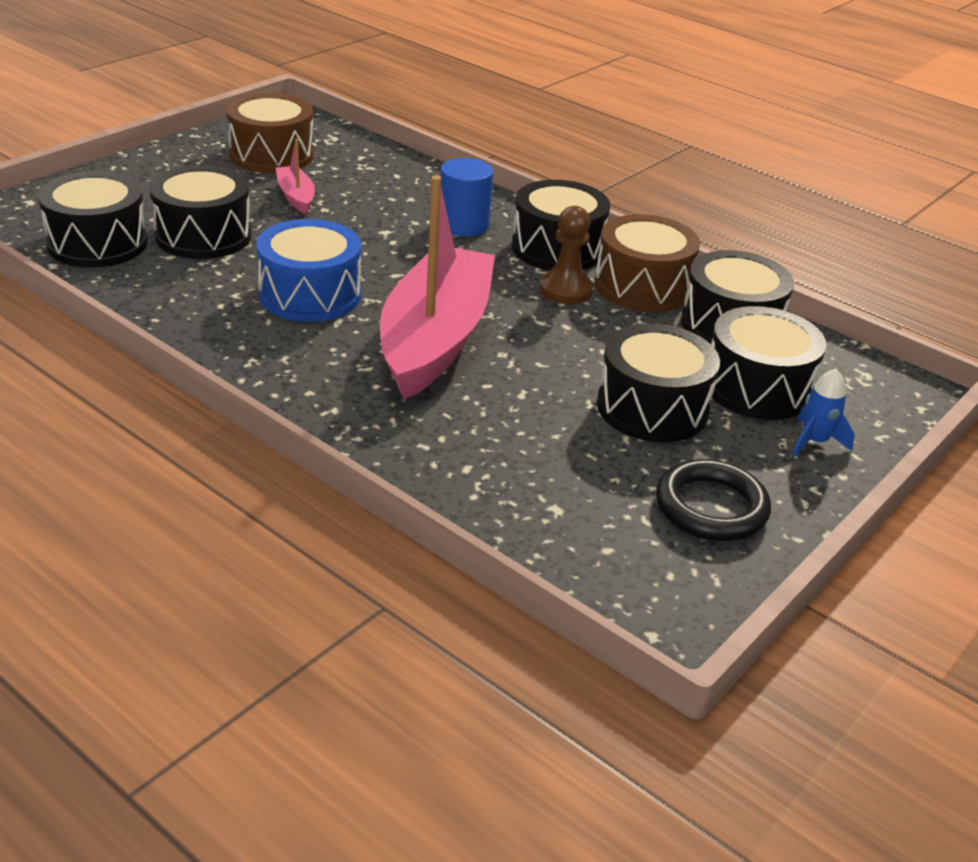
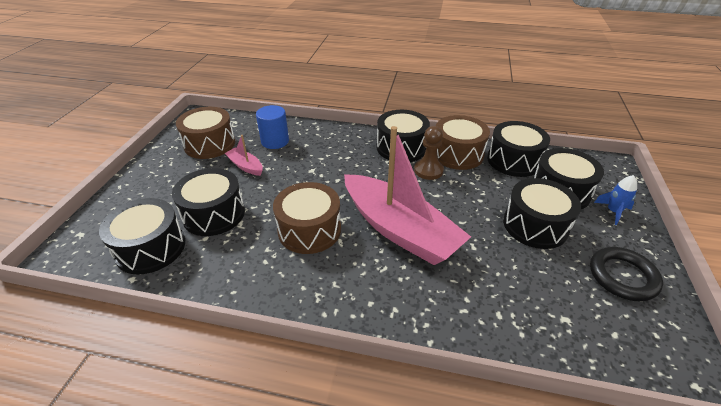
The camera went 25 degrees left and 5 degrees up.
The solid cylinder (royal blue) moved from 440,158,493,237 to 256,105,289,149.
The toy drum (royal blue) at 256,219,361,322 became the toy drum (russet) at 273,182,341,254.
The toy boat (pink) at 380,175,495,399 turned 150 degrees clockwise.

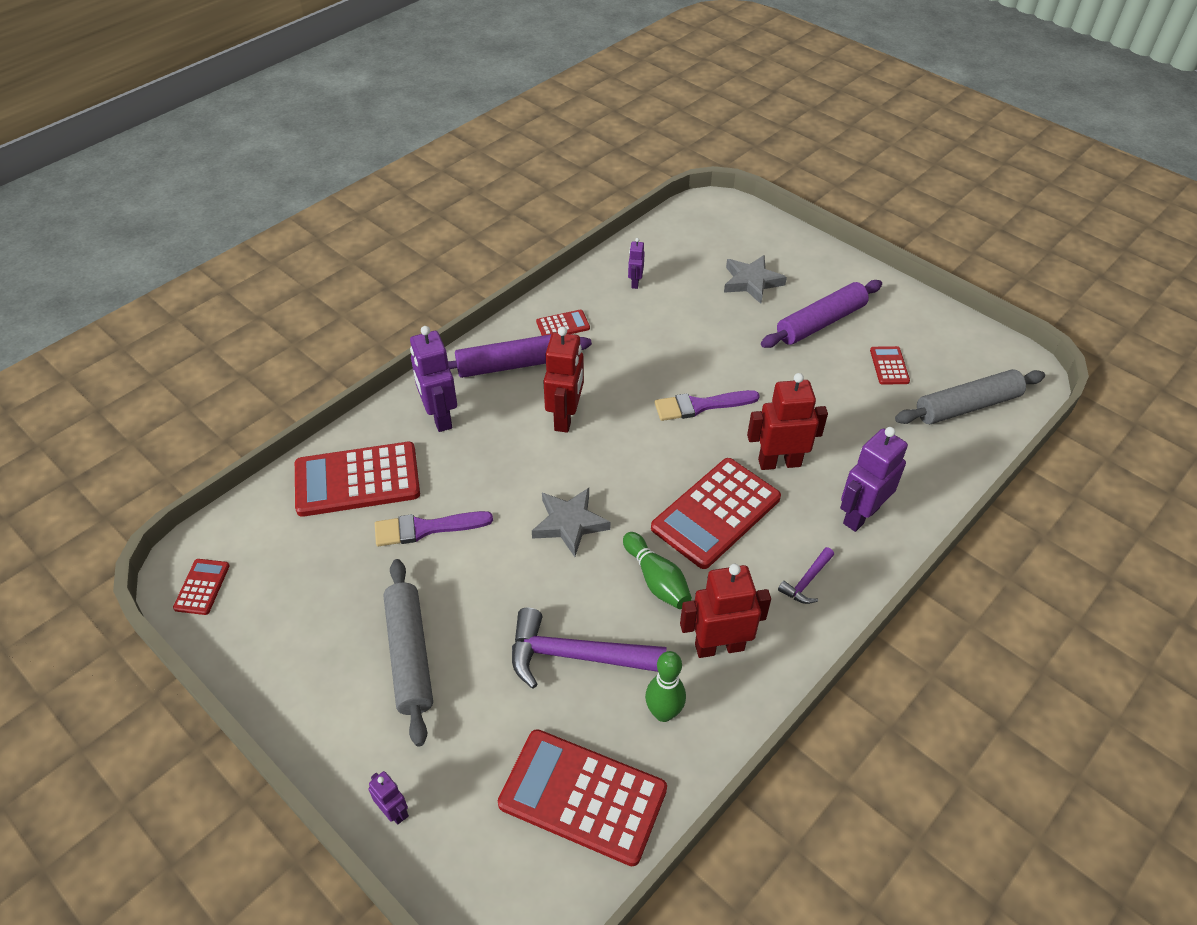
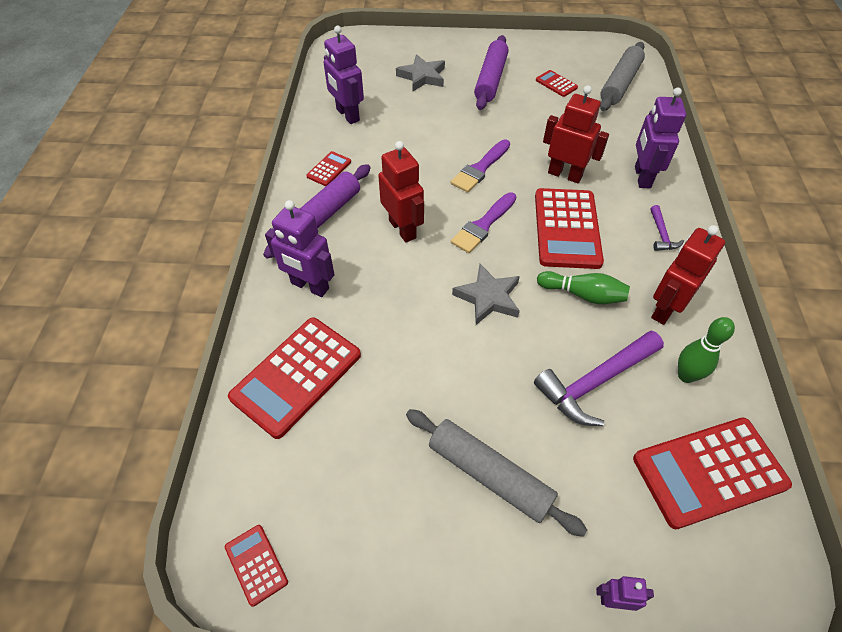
The camera went 40 degrees left and 5 degrees up.
The paint brush (royal purple) moved from 375,511,493,546 to 451,192,516,253.
The toy robot (red) at 747,373,828,470 turned 75 degrees clockwise.
The toy robot (royal purple) at 628,238,645,289 changed to 1.94 times the size.

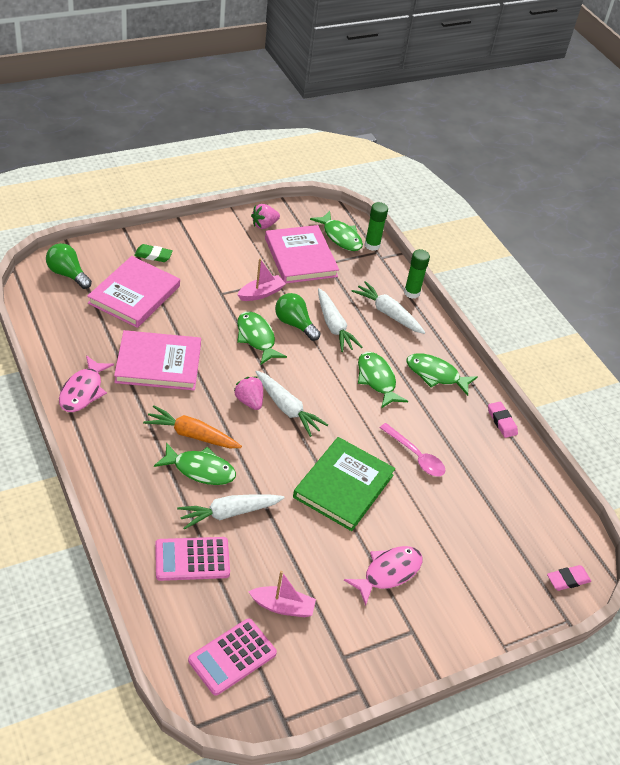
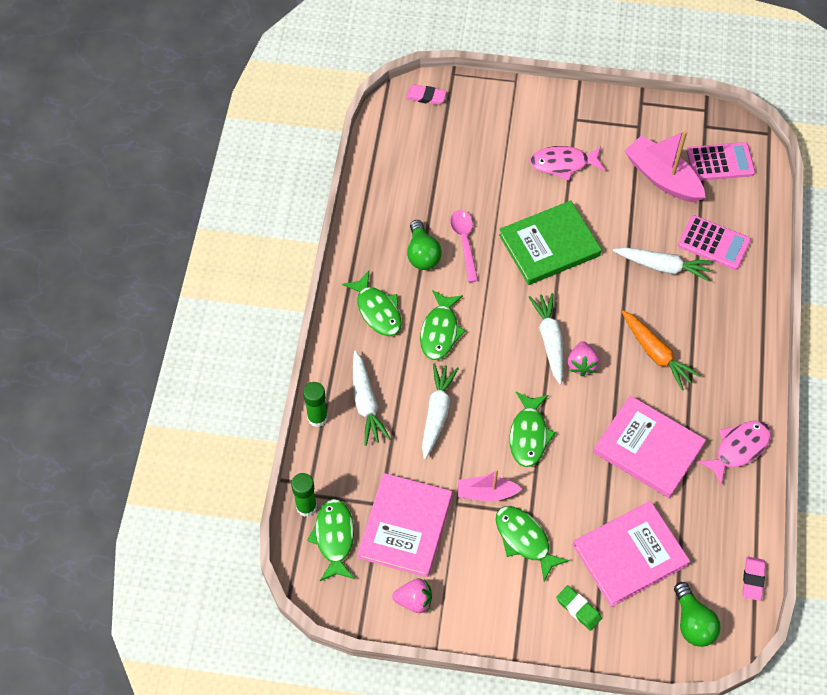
The camera went 140 degrees left and 15 degrees up.
The fish figure (green) moved from 154,442,236,485 to 496,506,570,581.
The light bulb (green) moved from 275,293,321,341 to 407,220,442,270.
The eraser (pink) moved from 488,402,518,438 to 742,557,766,601.
The toy boat (pink) at 248,571,316,617 changed to 1.66 times the size.

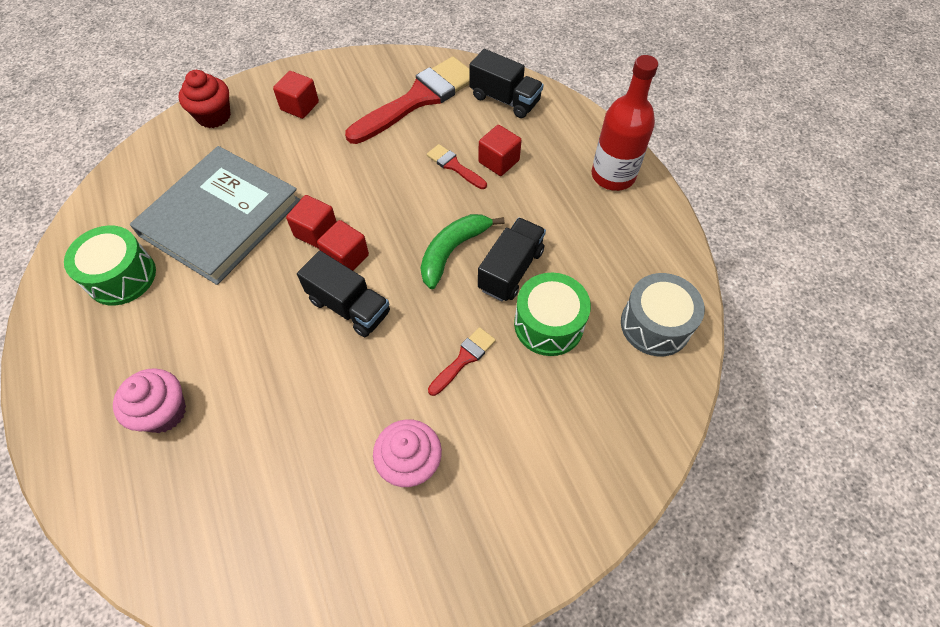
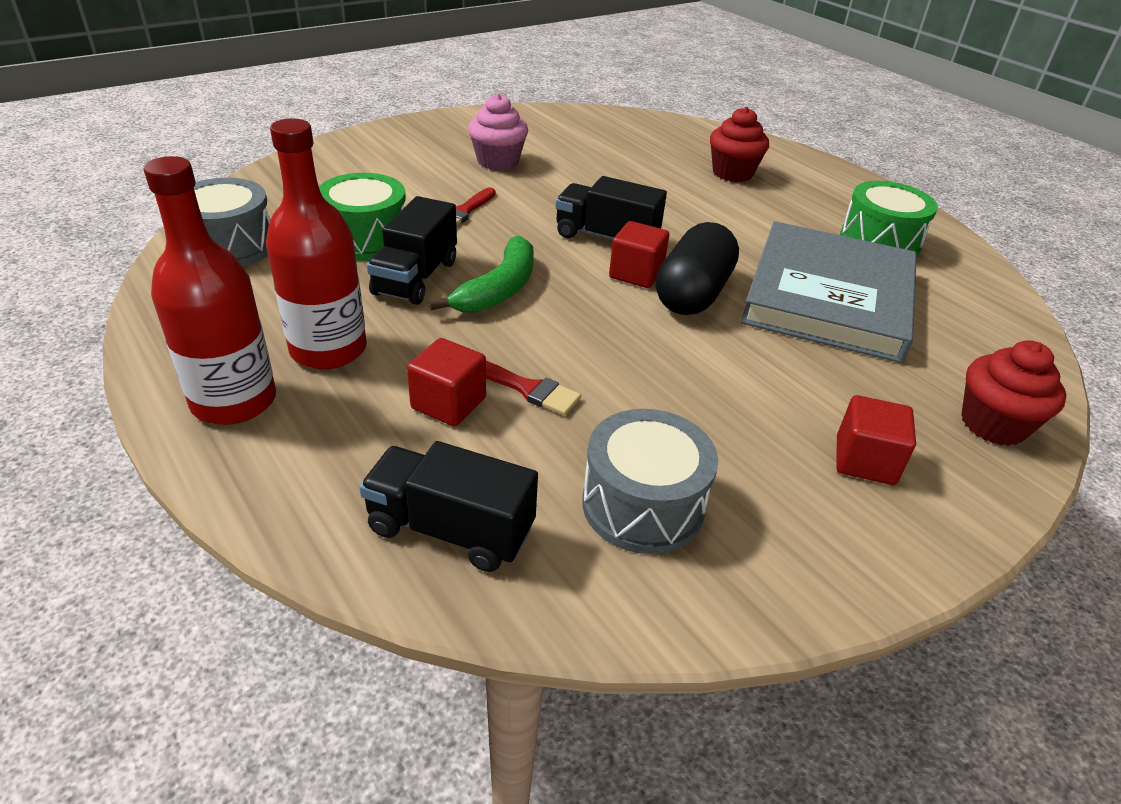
The camera went 165 degrees right and 20 degrees down.
The flask (red) at 266,118,367,369 appeared.
The block (red) at 286,195,337,248 was replaced by the capsule (jet-black) at 656,222,739,315.
The paint brush (red) at 345,57,469,144 was replaced by the toy drum (grey) at 582,409,718,554.
The fairy cake (pink) at 113,368,186,433 became the fairy cake (red) at 710,107,769,182.

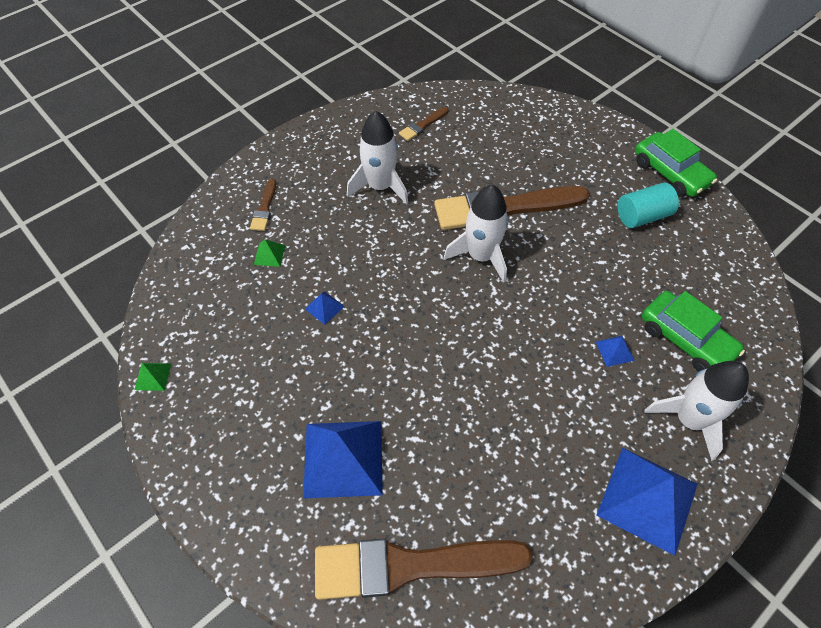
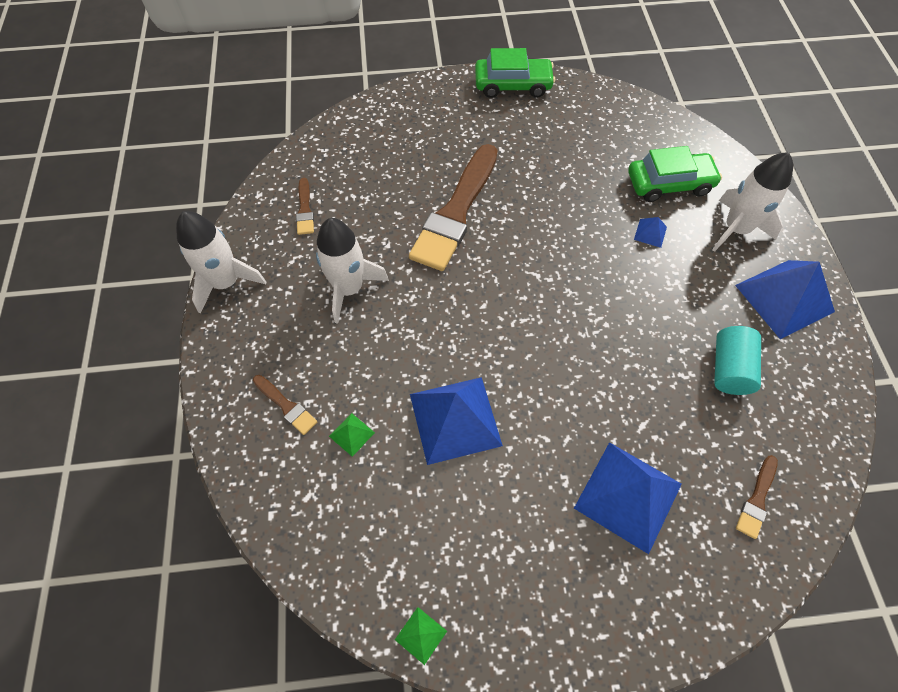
The camera went 55 degrees left and 5 degrees up.
The rocket (white) moved from 444,184,508,283 to 176,211,266,314.
The solid cylinder (teal) moved from 617,182,679,228 to 714,326,761,395.
The pyramid shape (royal blue) at 305,291,345,325 changed to 2.36 times the size.
The paint brush (russet) at 315,539,533,600 changed to 0.43 times the size.

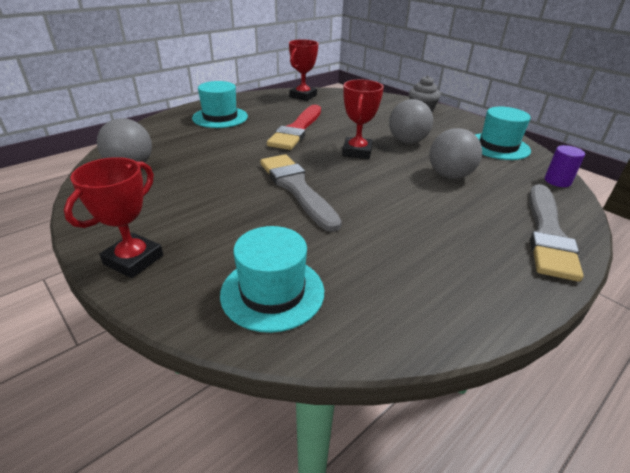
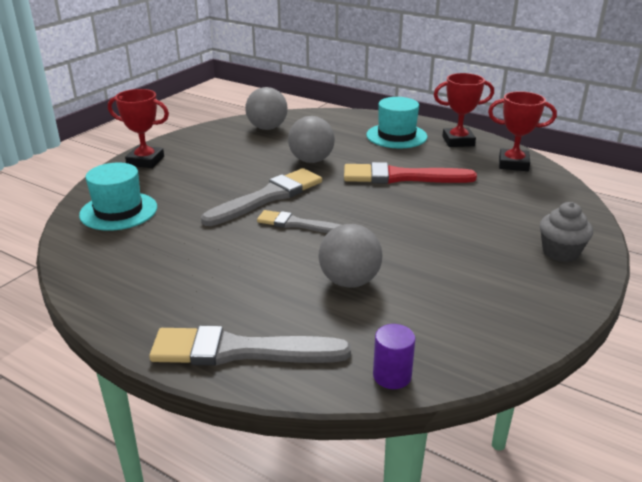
The camera went 75 degrees right and 5 degrees down.
The top hat (teal) at 475,107,531,160 disappeared.
The paint brush (grey) at 257,210,341,233 appeared.
The trophy (red) moved from 342,79,384,159 to 434,73,494,147.
The play ball (grey) moved from 389,99,433,144 to 288,116,335,163.

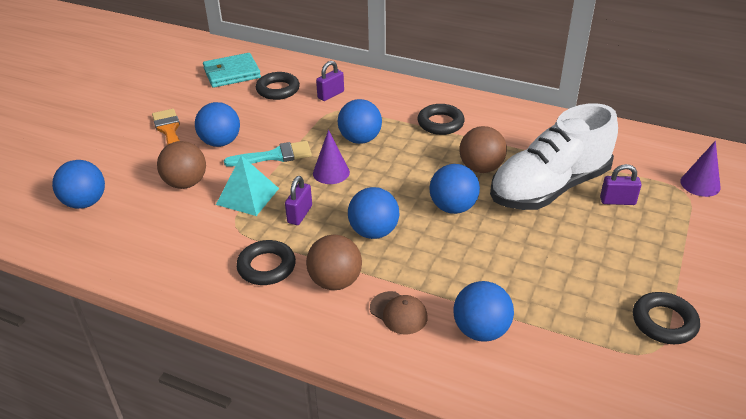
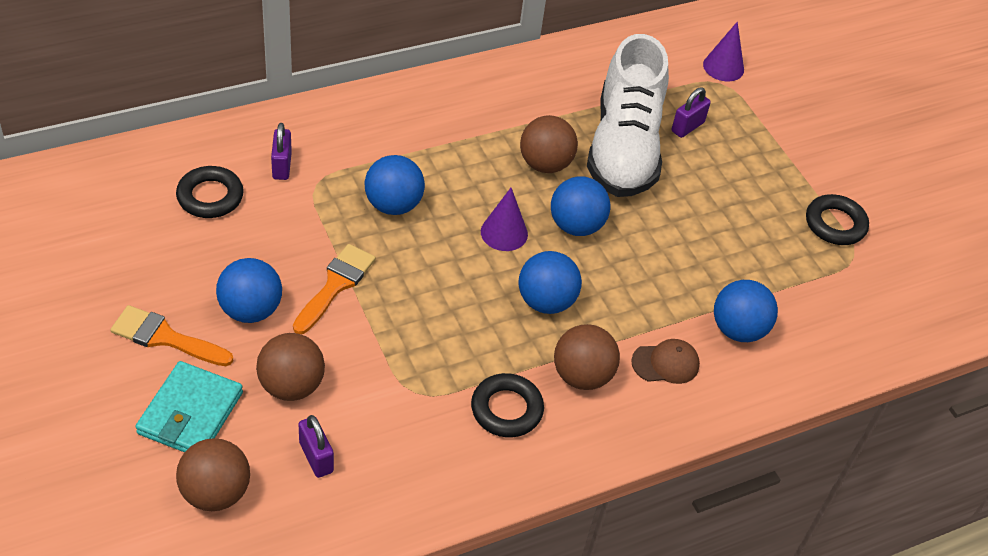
The camera went 55 degrees left and 10 degrees up.
The pyramid shape (teal) at 216,155,279,216 disappeared.
The ring (jet-black) at 417,104,465,135 disappeared.
The card wallet (teal) moved from 203,53,261,88 to 135,361,243,452.
The padlock (royal purple) moved from 285,176,312,225 to 298,415,334,478.
The solid cone (royal purple) moved from 313,130,350,184 to 481,188,528,251.
The play ball (royal blue) at 52,160,105,209 became the play ball (russet) at 176,438,250,511.
The paint brush (teal) at 224,141,312,167 became the paint brush (bright orange) at 293,244,376,334.

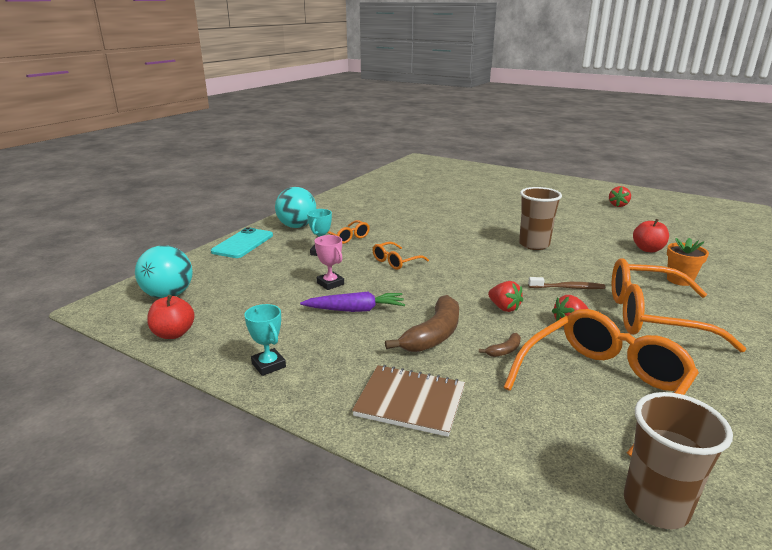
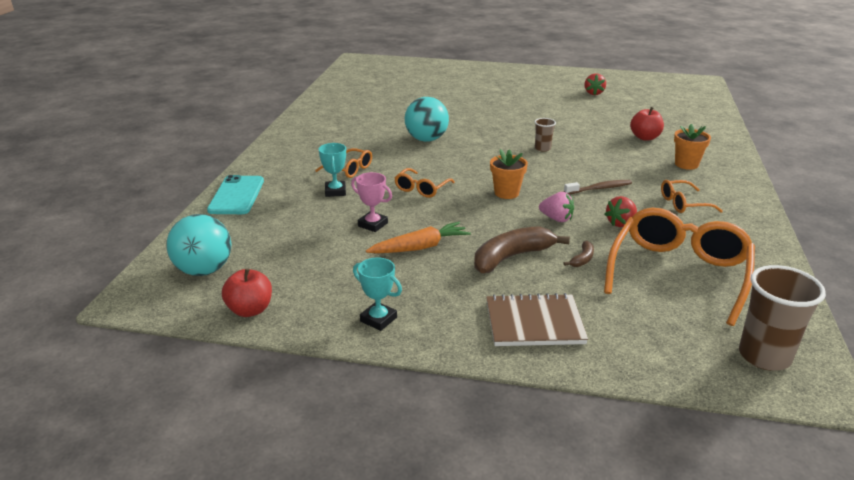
The camera went 20 degrees left and 5 degrees up.
The flower pot (bright orange) at 490,149,528,199 appeared.
The play ball (teal) moved from 275,187,316,228 to 405,97,449,142.
The carrot (royal purple) at 300,292,405,312 became the carrot (bright orange) at 366,222,471,254.
The strawberry (red) at 488,281,523,312 became the strawberry (pink) at 539,192,574,222.
The banana (russet) at 385,295,459,352 turned 135 degrees counterclockwise.
The tumbler (russet) at 519,187,562,250 changed to 0.52 times the size.
The glasses (bright orange) at 612,258,747,352 changed to 0.48 times the size.

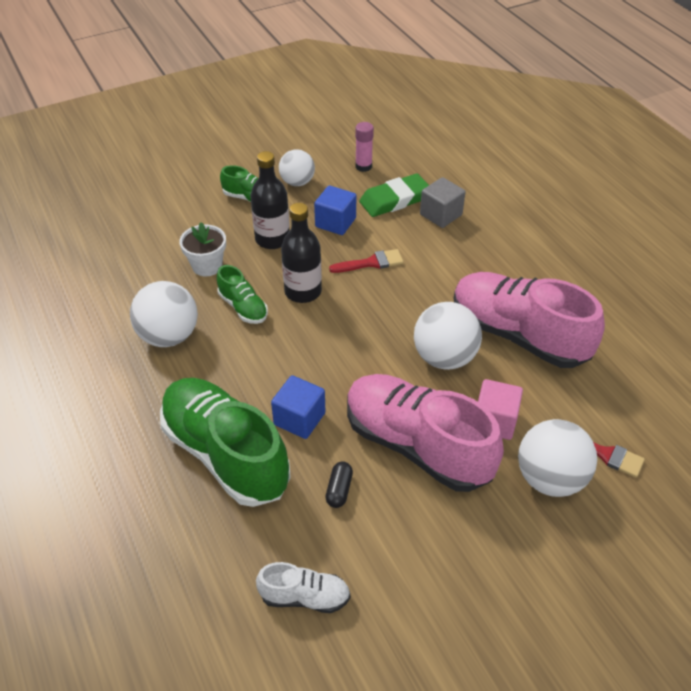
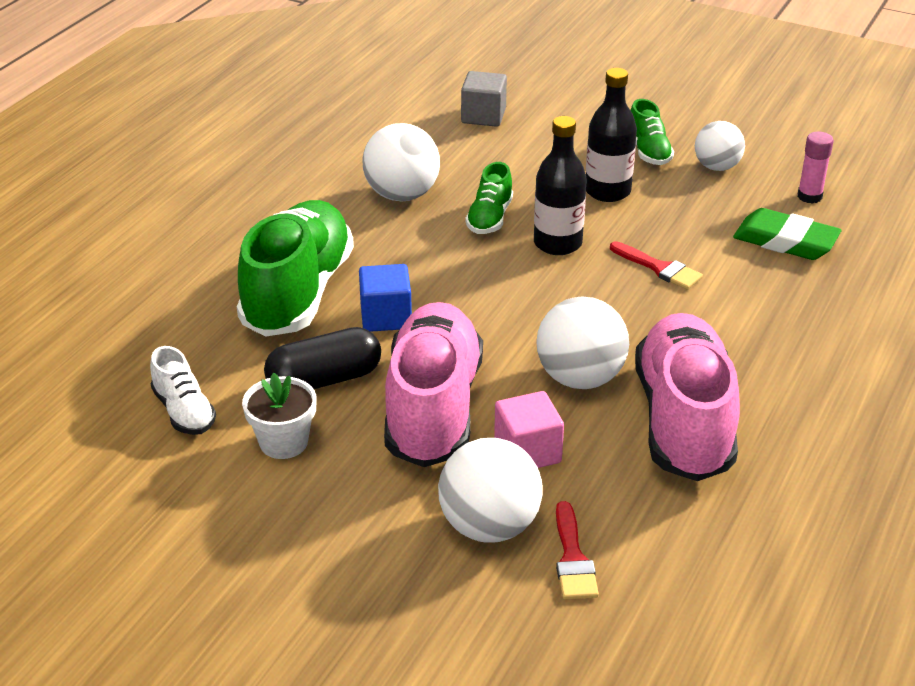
The camera went 55 degrees right and 10 degrees down.
The block (royal blue) at 314,185,356,235 disappeared.
The flower pot (white) moved from 179,222,226,276 to 242,373,317,459.
The block (grey) moved from 420,177,465,228 to 461,71,507,127.
The capsule (jet-black) at 325,461,353,508 changed to 1.96 times the size.

